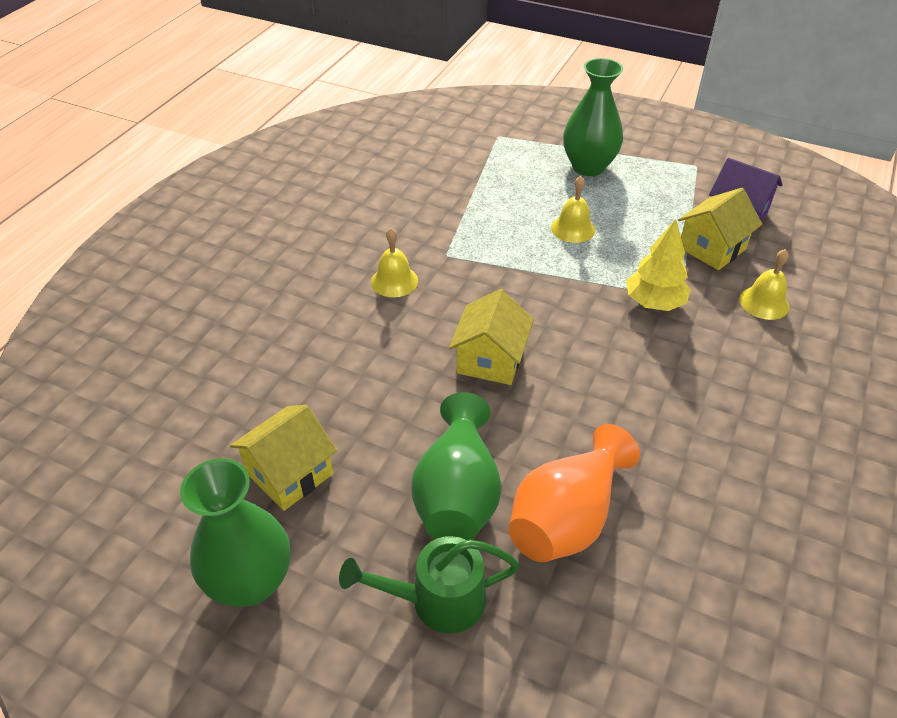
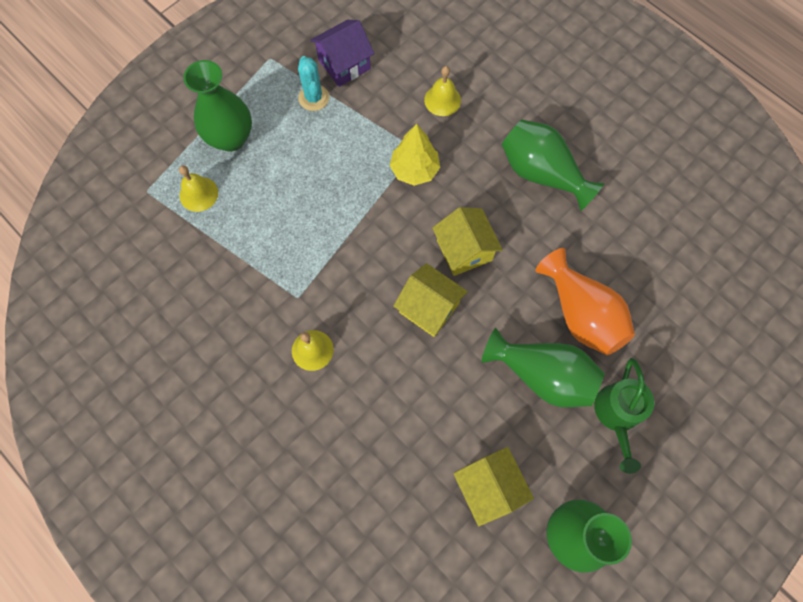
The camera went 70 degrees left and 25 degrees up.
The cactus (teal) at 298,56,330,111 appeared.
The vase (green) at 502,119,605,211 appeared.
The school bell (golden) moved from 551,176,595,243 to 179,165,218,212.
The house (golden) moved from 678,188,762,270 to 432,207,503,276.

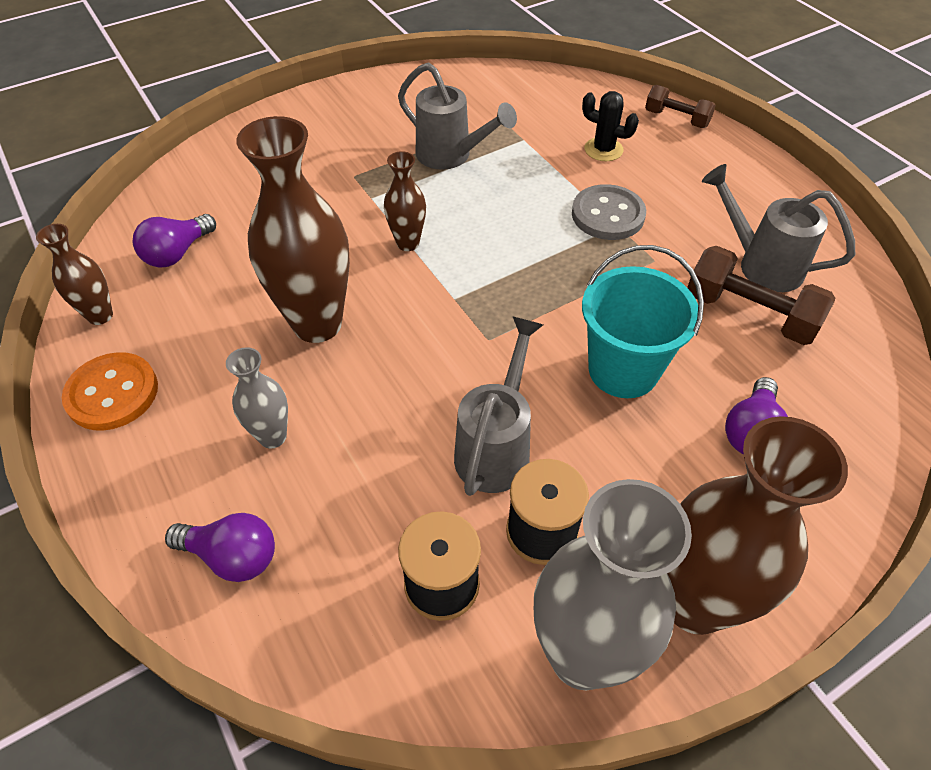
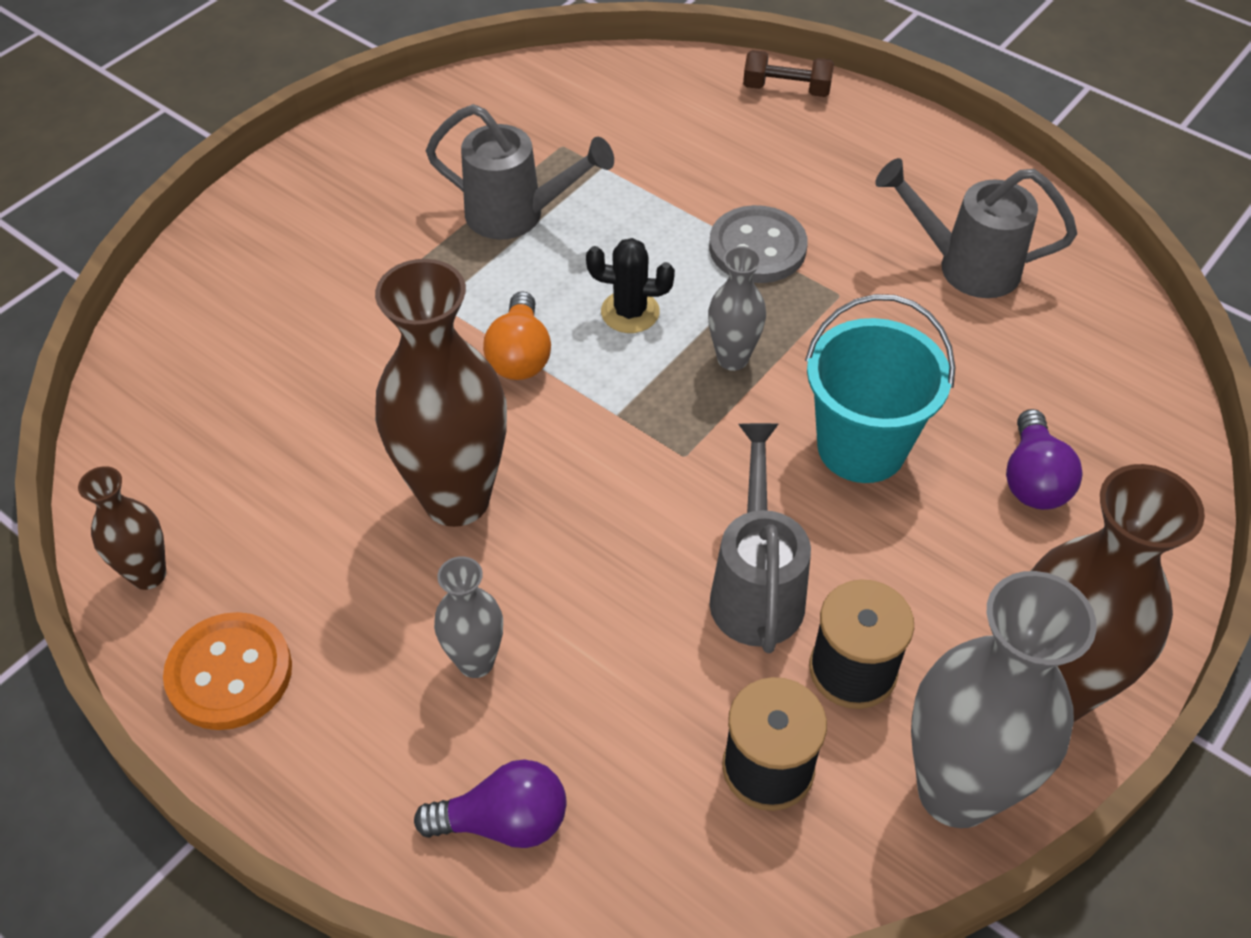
The camera went 20 degrees left and 0 degrees up.
The light bulb (royal purple) at 132,214,216,267 disappeared.
The hand weight (russet) at 687,246,835,345 disappeared.
The vase (grey) at 708,246,766,371 appeared.
The cactus (jet-black) moved from 582,91,639,161 to 586,238,675,333.
The vase (russet) at 384,151,426,251 was replaced by the light bulb (bright orange) at 483,291,551,380.

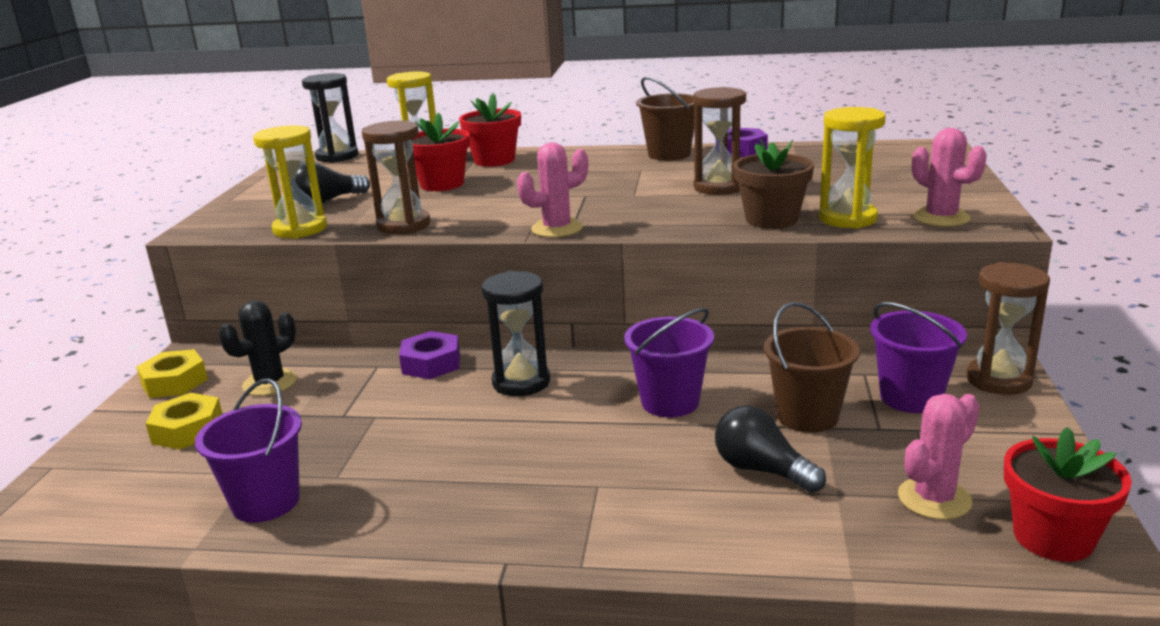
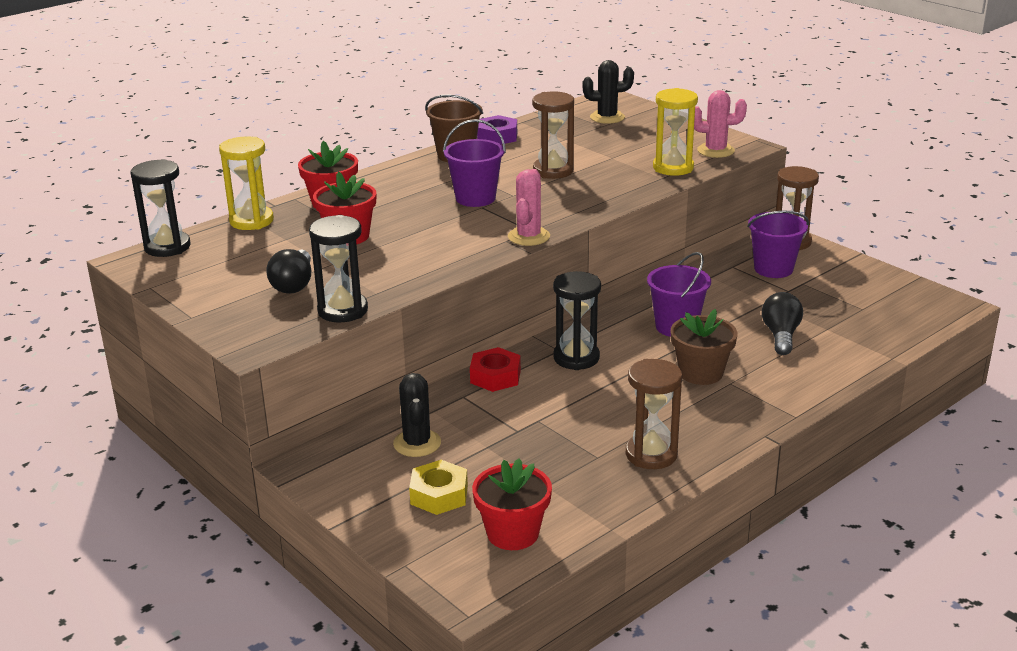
The camera went 50 degrees left and 5 degrees up.
The hex nut (golden) at 136,349,208,398 disappeared.
The bucket (russet) at 764,302,860,433 disappeared.
The cactus (pink) at 898,394,980,520 disappeared.
The cactus (jet-black) at 583,60,634,124 appeared.
The bucket (royal purple) moved from 195,378,302,523 to 443,119,506,207.
The sandglass (russet) moved from 362,120,430,234 to 626,359,682,469.
The flower pot (russet) moved from 733,139,814,229 to 671,309,737,385.
The flower pot (red) moved from 1004,427,1132,562 to 472,458,552,550.
The sandglass (golden) at 253,125,327,239 became the sandglass (jet-black) at 309,215,368,322.
The hex nut (royal purple) at 399,331,460,379 became the hex nut (red) at 470,347,521,392.
The light bulb (jet-black) at 715,406,826,493 turned 105 degrees clockwise.

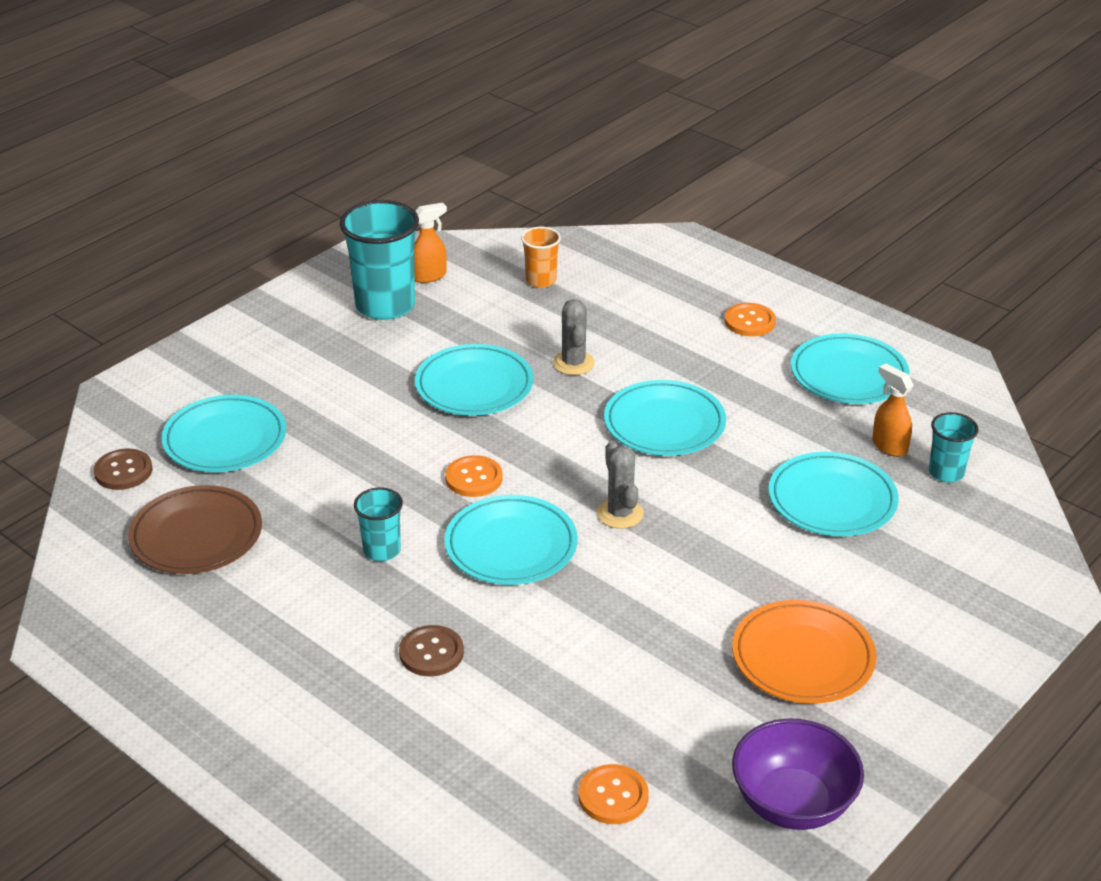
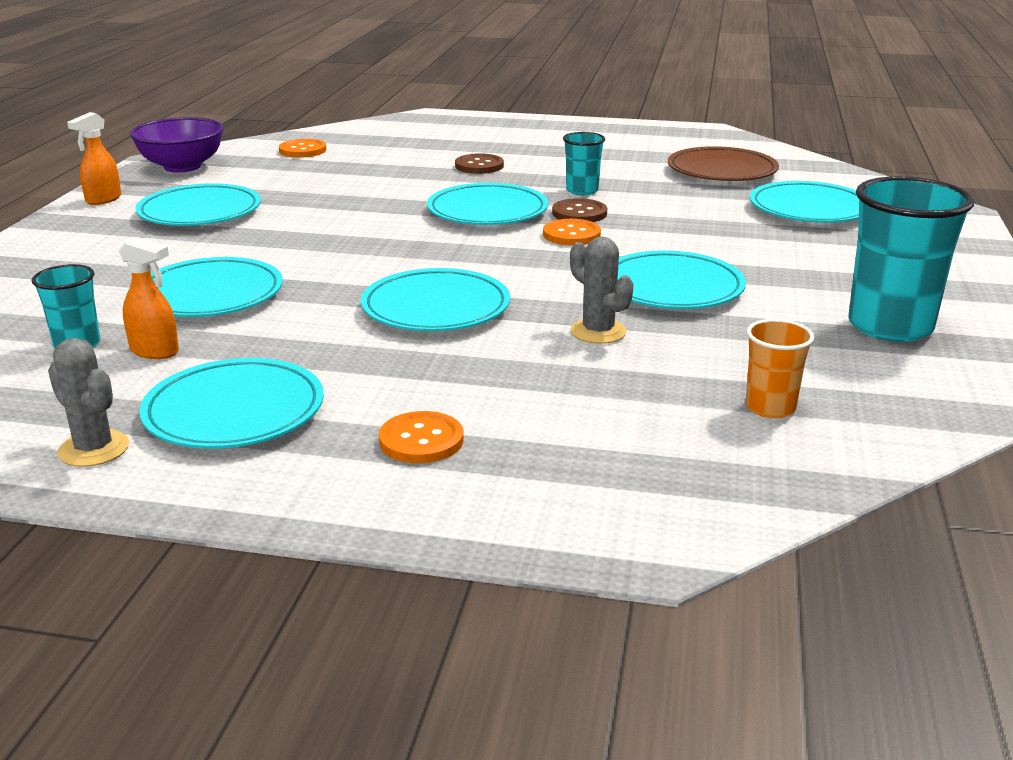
The camera went 150 degrees right and 10 degrees down.
The shirt button (russet) moved from 94,449,152,490 to 552,198,607,222.
The spray bottle (bright orange) moved from 414,203,447,283 to 67,112,121,205.
The cactus (grey) moved from 597,441,644,529 to 48,338,129,467.
The dinner plate (bright orange) at 732,600,876,704 became the dinner plate (teal) at 135,183,261,226.

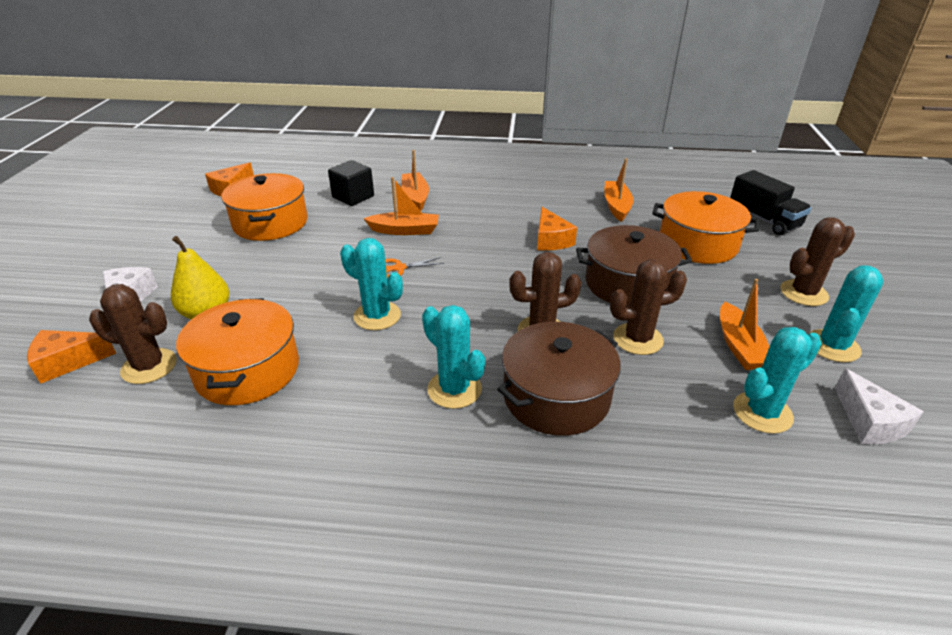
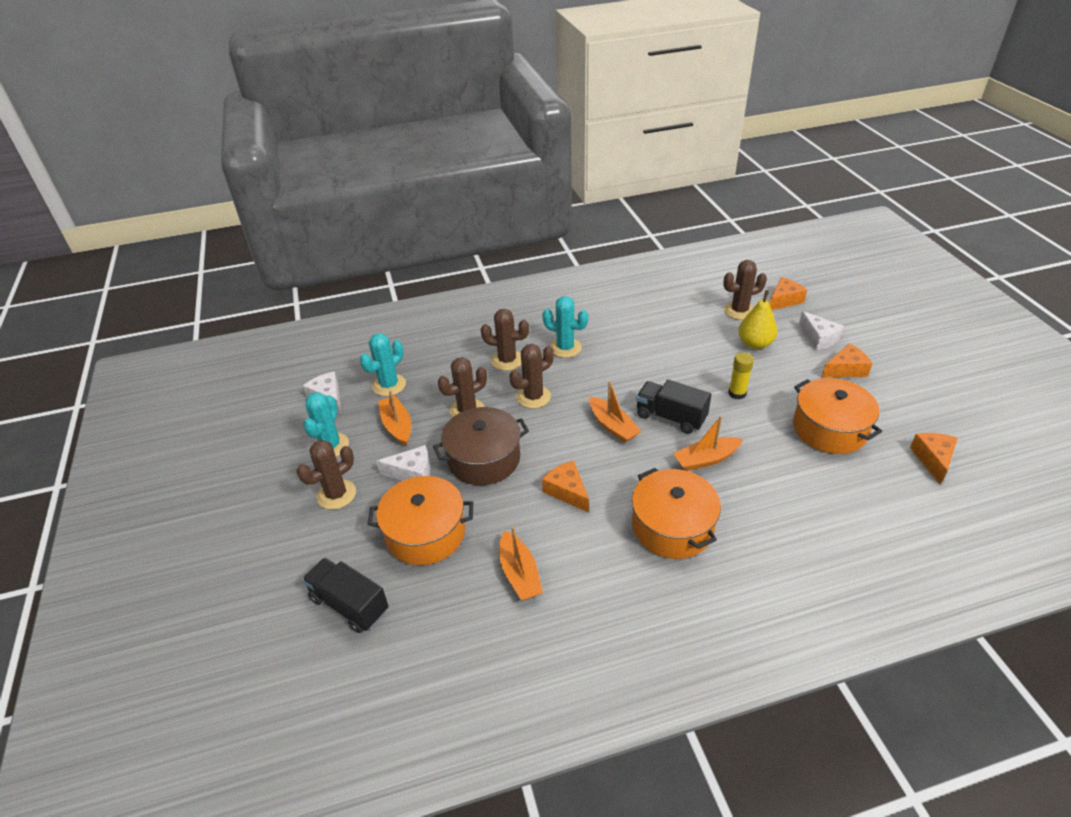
The camera went 160 degrees right and 5 degrees up.
The block (jet-black) at 328,160,374,206 disappeared.
The cactus (teal) at 340,238,403,330 disappeared.
The piece of cheese (white) at 376,445,430,481 appeared.
The glue stick (golden) at 728,352,754,399 appeared.
The piece of cheese (bright orange) at 821,343,873,378 appeared.
The pot (bright orange) moved from 176,298,299,405 to 632,468,721,559.
The toy boat (bright orange) moved from 401,150,429,211 to 589,381,642,443.
The scissors (bright orange) at 385,257,444,278 was replaced by the lorry (jet-black) at 636,380,712,434.
The pot (russet) at 497,322,621,436 was replaced by the cactus (russet) at 481,309,529,371.

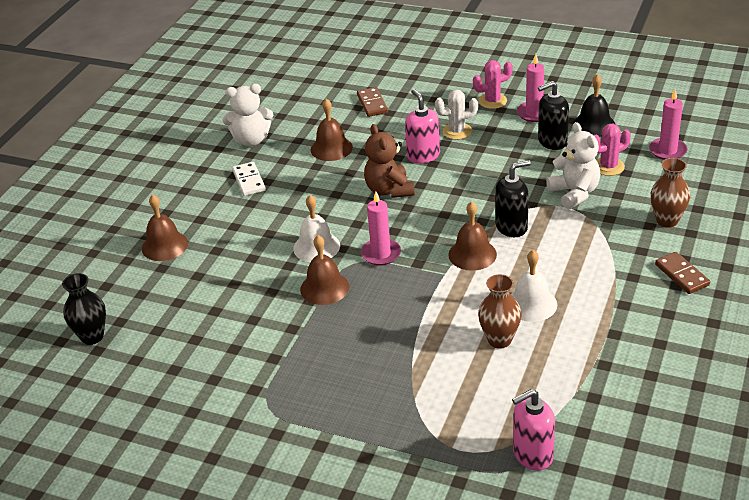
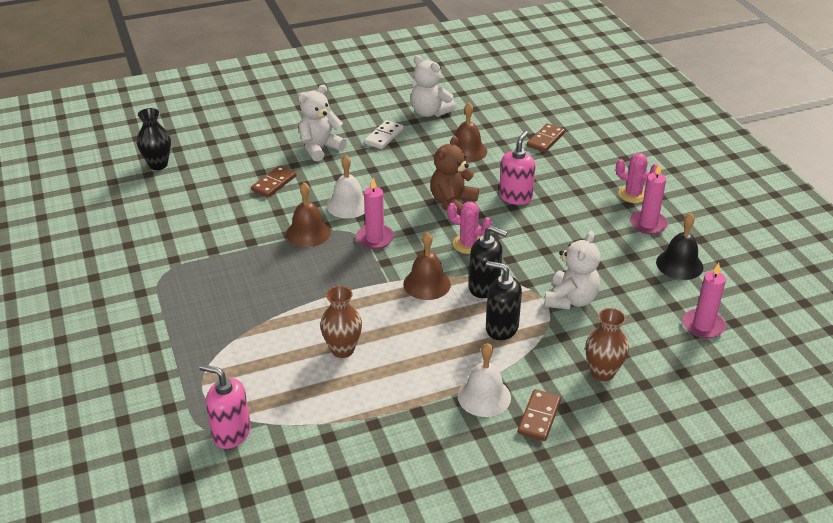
The camera went 45 degrees right and 0 degrees up.
The school bell (russet) at 142,194,188,261 disappeared.
The cactus (white) at 435,90,478,140 disappeared.
The domino tile (russet) at 251,166,296,198 appeared.
The stuffed bear (white) at 298,85,347,162 appeared.
The school bell (white) moved from 511,250,557,322 to 458,343,511,417.
The soap dispenser (jet-black) moved from 538,81,569,150 to 486,261,522,340.
The cactus (pink) moved from 594,124,631,176 to 447,202,492,254.

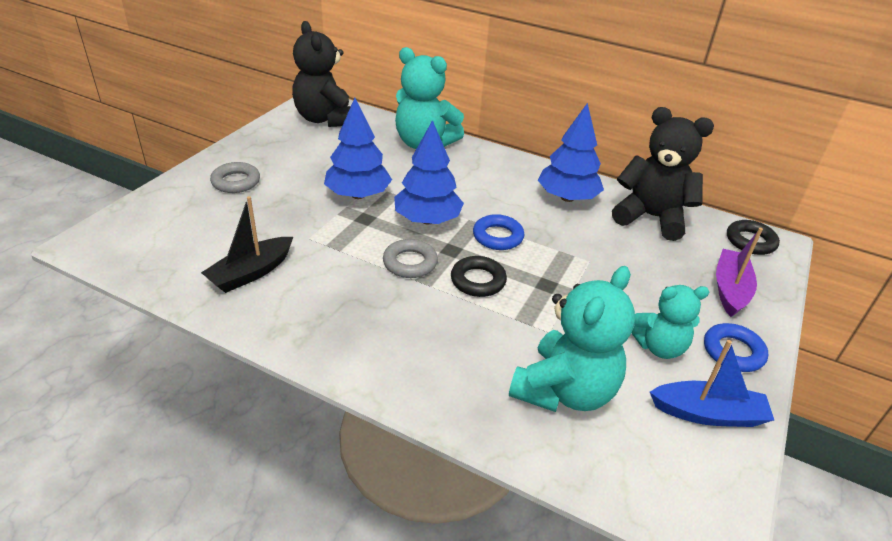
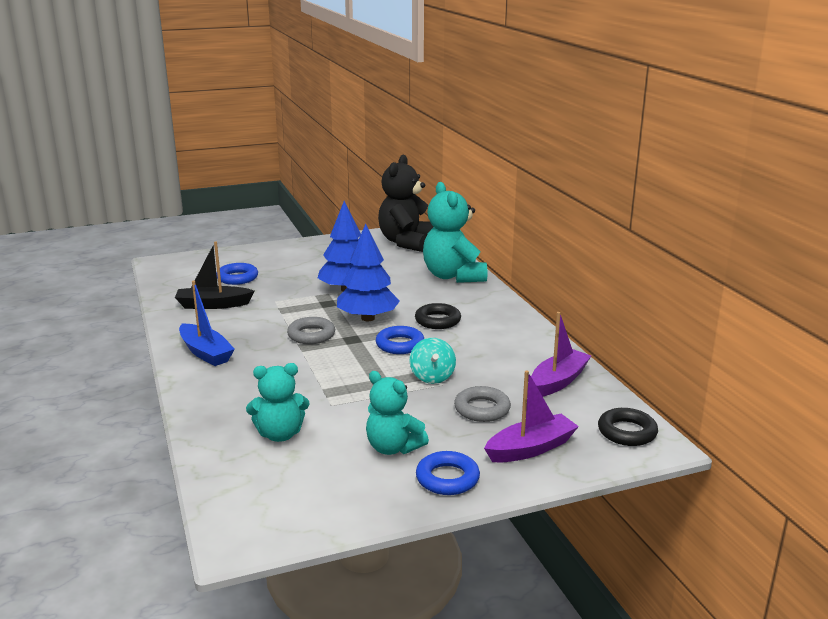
The camera went 45 degrees right and 15 degrees down.
The tree (royal blue) at 538,103,604,202 disappeared.
The ring (royal blue) at 216,263,258,285 appeared.
The whirligig (teal) at 410,338,456,384 appeared.
The ring (grey) moved from 210,162,260,193 to 454,386,511,422.
The ring (jet-black) moved from 451,256,507,297 to 415,303,461,329.
The toy boat (royal blue) moved from 650,340,774,427 to 179,281,235,366.
The stuffed bear (jet-black) at 612,107,714,241 was replaced by the toy boat (royal purple) at 531,312,591,397.
The stuffed bear (teal) at 509,266,635,412 changed to 0.63 times the size.

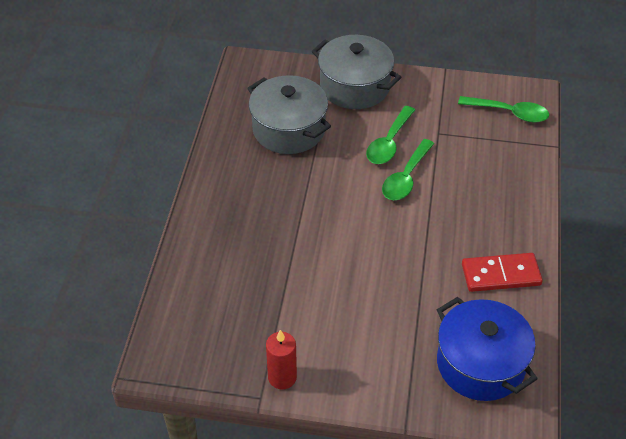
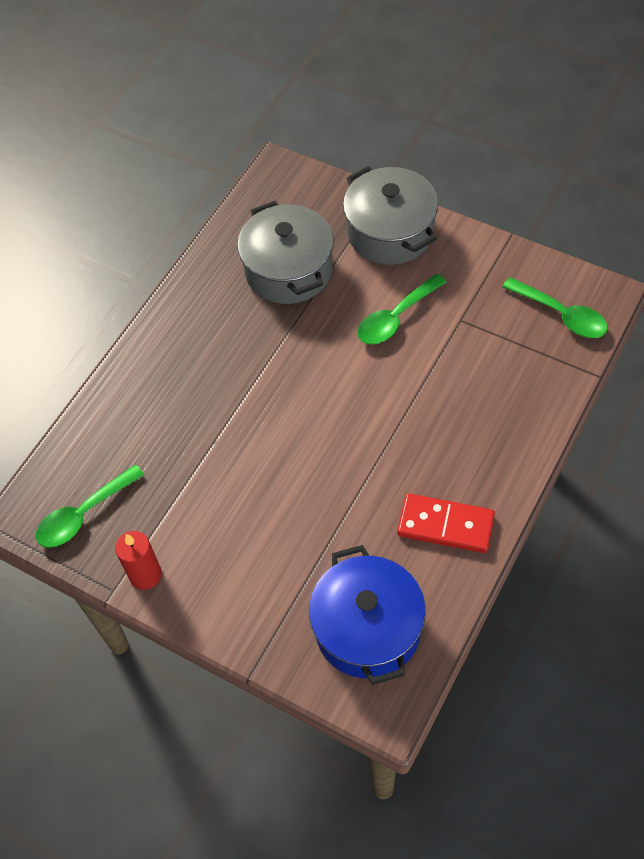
The camera went 25 degrees right and 10 degrees up.
The teaspoon (green) moved from 382,139,434,200 to 36,464,145,548.

